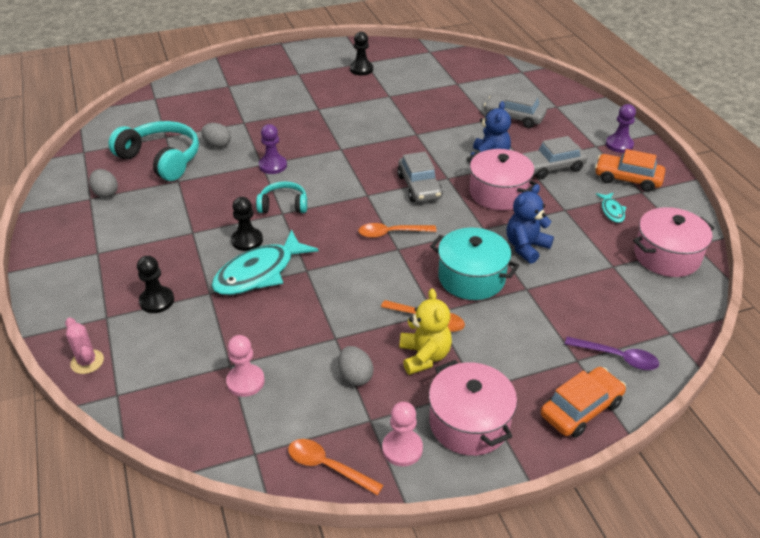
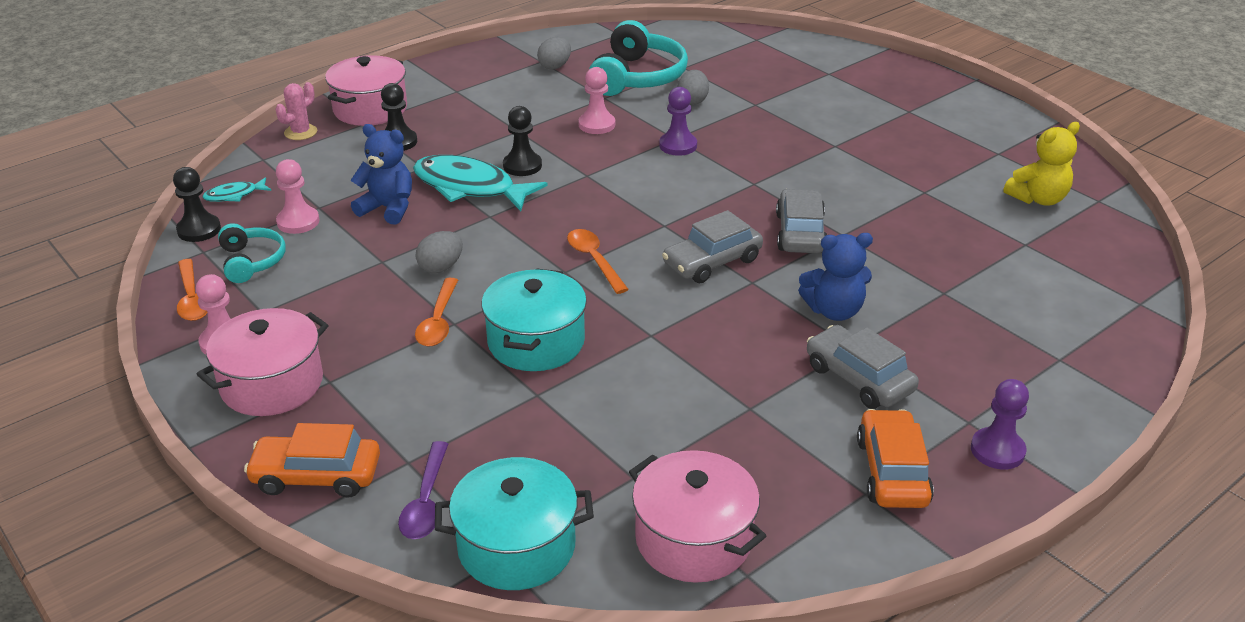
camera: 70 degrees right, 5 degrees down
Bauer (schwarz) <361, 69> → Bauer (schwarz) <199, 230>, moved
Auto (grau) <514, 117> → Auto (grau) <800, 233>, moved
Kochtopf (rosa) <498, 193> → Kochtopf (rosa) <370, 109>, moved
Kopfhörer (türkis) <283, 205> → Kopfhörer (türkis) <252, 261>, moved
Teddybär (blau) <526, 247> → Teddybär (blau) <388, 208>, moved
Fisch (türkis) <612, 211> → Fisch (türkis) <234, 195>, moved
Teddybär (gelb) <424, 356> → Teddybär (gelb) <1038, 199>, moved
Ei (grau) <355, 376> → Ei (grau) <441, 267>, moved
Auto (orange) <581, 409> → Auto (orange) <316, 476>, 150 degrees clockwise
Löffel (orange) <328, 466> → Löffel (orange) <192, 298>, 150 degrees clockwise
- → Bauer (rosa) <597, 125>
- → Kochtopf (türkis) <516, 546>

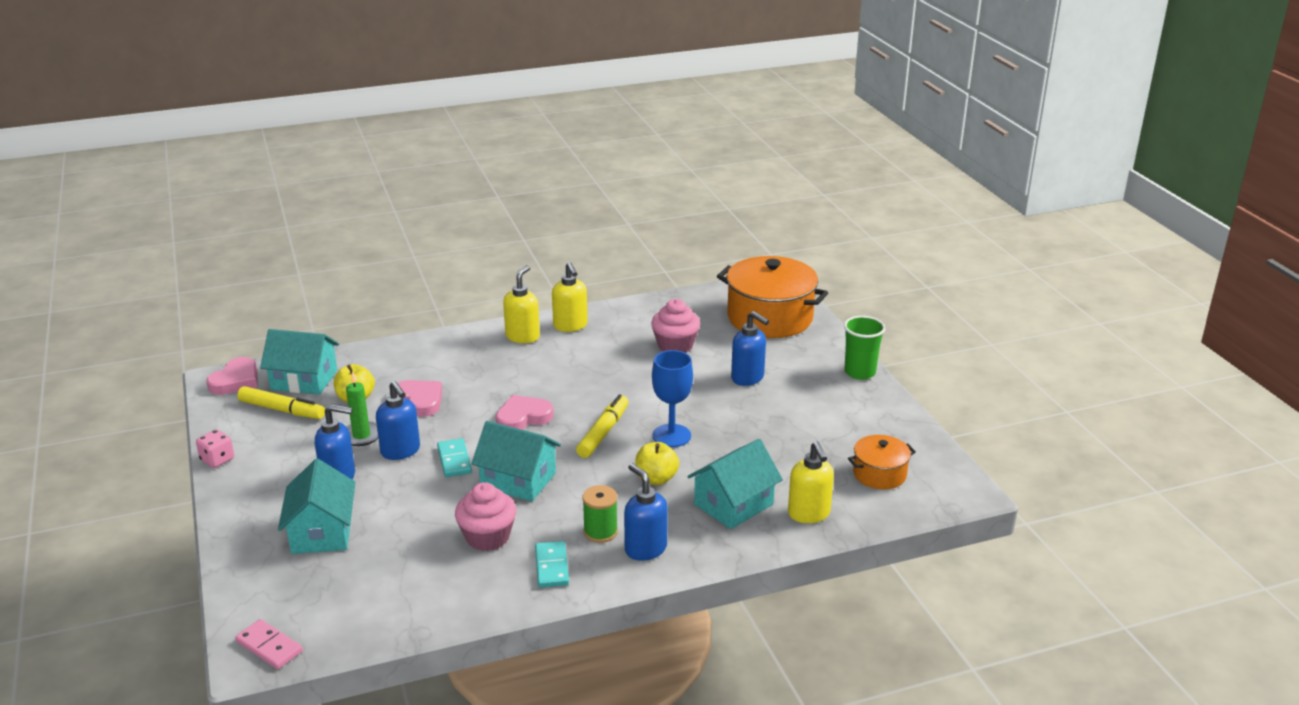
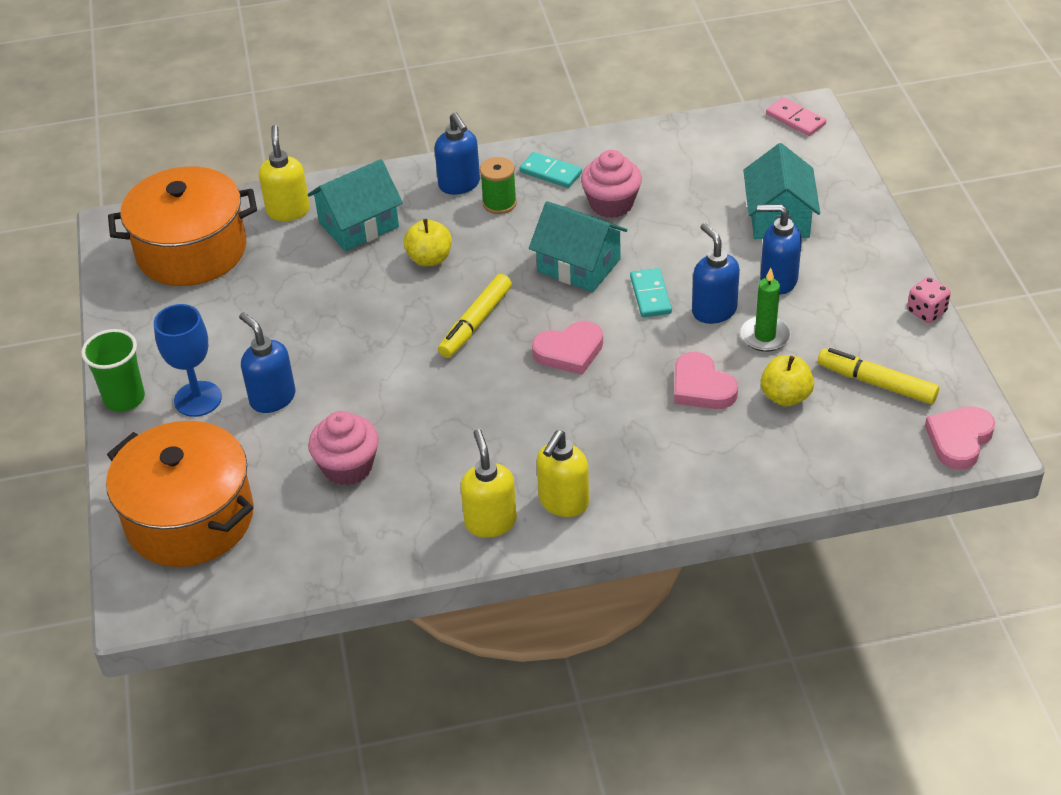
camera: 170 degrees left, 15 degrees up
Haus (türkis) <304, 380> → -
Kelch (blau) <671, 436> → Kelch (blau) <198, 399>, moved
Kochtopf (orange) <879, 474> → Kochtopf (orange) <191, 250>, x1.95
Dominostein (türkis) <552, 566> → Dominostein (türkis) <550, 173>, 60 degrees counterclockwise

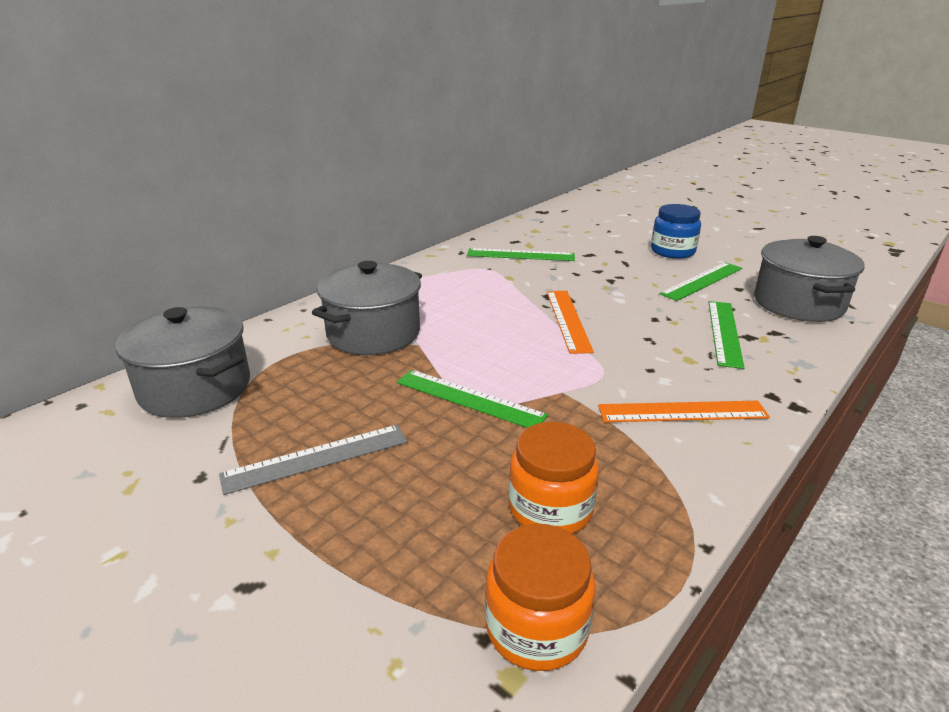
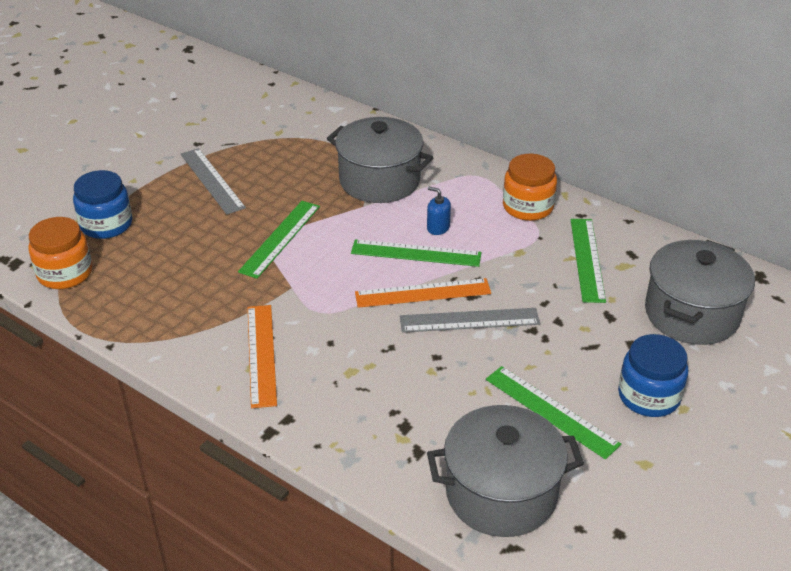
camera: 85 degrees right, 10 degrees up
Lineal (grün) <725, 332> → Lineal (grün) <416, 253>, moved
Kochtopf (grau) <195, 388> → Kochtopf (grau) <691, 314>, moved
Einmachglas (orange) <550, 508> → Einmachglas (orange) <527, 207>, moved
- → Einmachglas (blau) <106, 224>
- → Seifenspender (blau) <438, 228>
- → Lineal (grau) <469, 320>

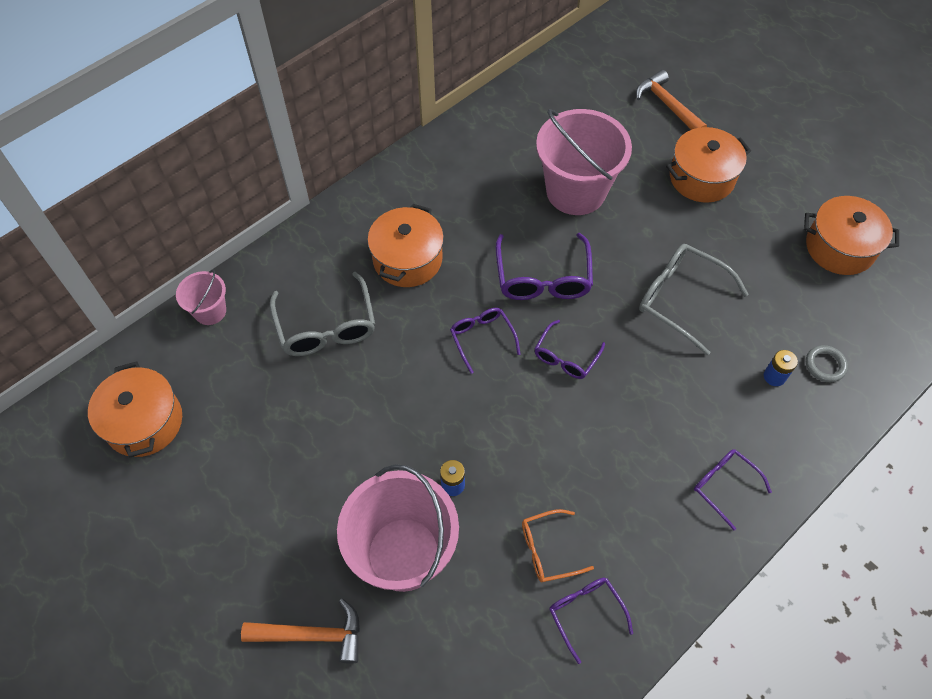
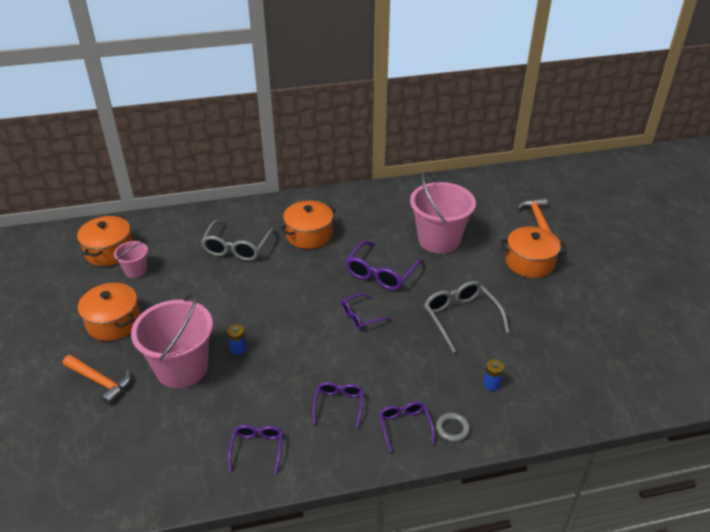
camera: 30 degrees right, 20 degrees down
Kochtopf (orange) <840, 247> → Kochtopf (orange) <113, 322>, moved
Eimer (rosa) <210, 311> → Eimer (rosa) <136, 270>, moved
Brille (lila) <482, 338> → Brille (lila) <339, 405>, moved
Ring (grau) <825, 365> → Ring (grau) <452, 429>, moved
Brille (orange) <548, 550> → -

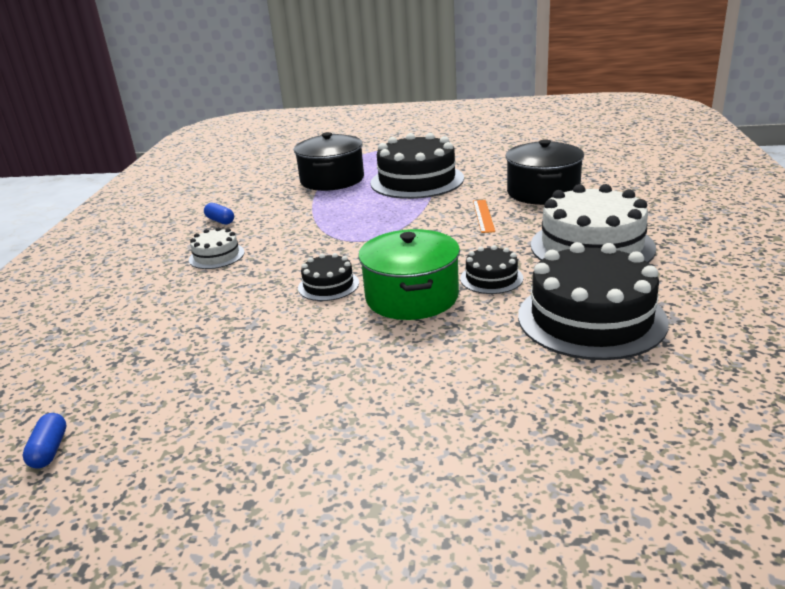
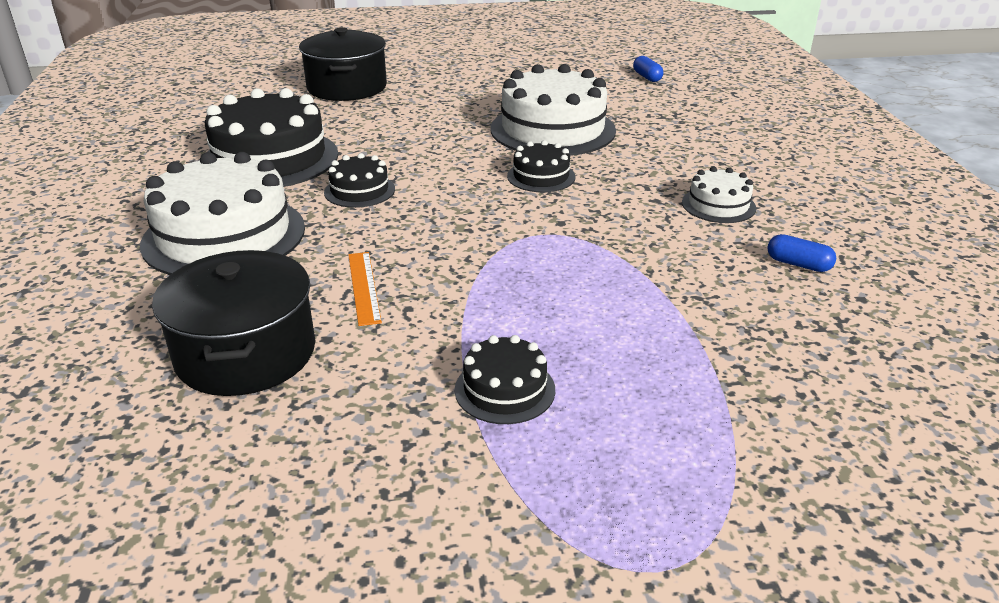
camera: 165 degrees right, 5 degrees up
Kochtopf (schwarz) <332, 180> → Kochtopf (schwarz) <347, 87>, moved
Kuchen (schwarz) <417, 180> → Kuchen (schwarz) <505, 389>, x0.49
Kochtopf (grün) <412, 297> → -
- → Kuchen (weiß) <552, 129>

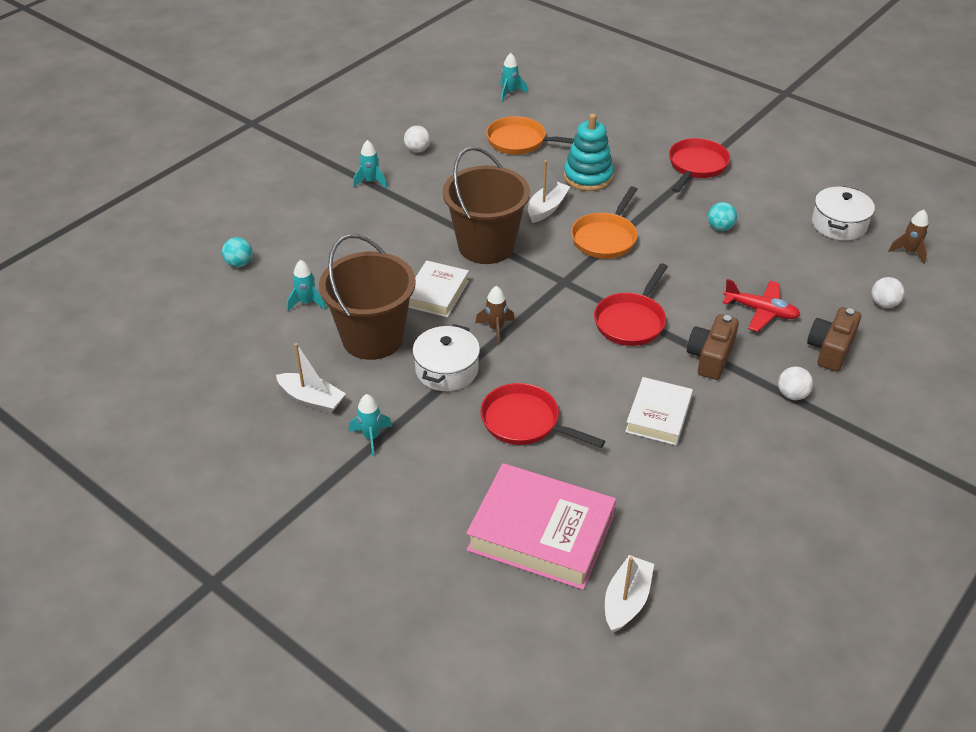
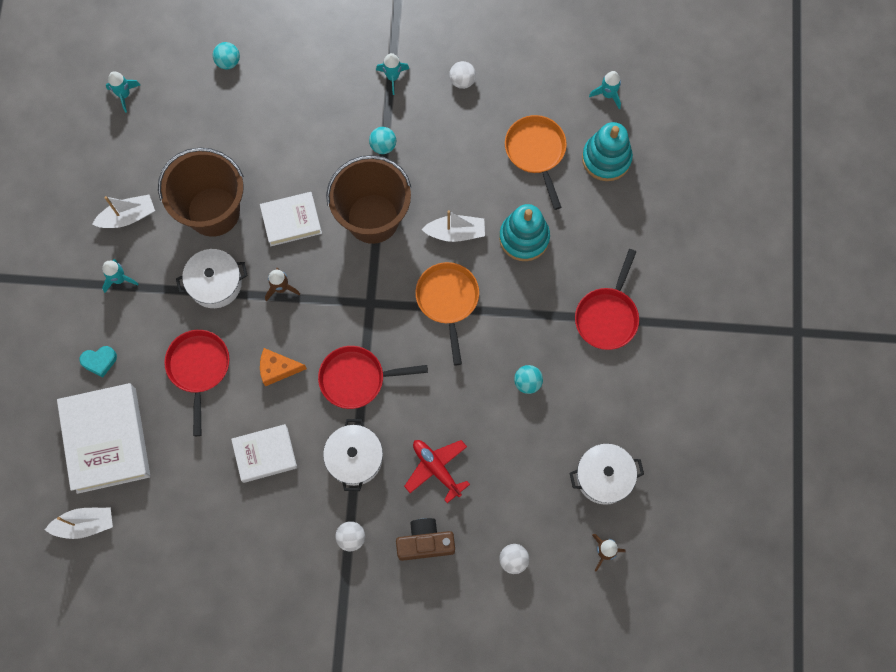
camera: 55 degrees right, 30 degrees up
Pfanne (rot) <696, 166> → Pfanne (rot) <607, 316>, 120 degrees clockwise
Pfanne (orange) <605, 238> → Pfanne (orange) <448, 300>, 90 degrees clockwise
Rakete (türkis) <307, 302> → Rakete (türkis) <124, 95>, moved
Flugzeug (rot) <761, 311> → Flugzeug (rot) <436, 468>, 150 degrees clockwise
Kamera (braun) <710, 357> → Kochtopf (weiß) <354, 458>
Boot (weiß) <312, 399> → Boot (weiß) <128, 216>, 105 degrees counterclockwise
Buch (rosa) <541, 533> → Buch (weiß) <107, 440>
- → Stapelspielzeug (türkis) <606, 158>
- → Ball (türkis) <383, 146>
- → Herz (türkis) <99, 361>
- → Käse (orange) <278, 369>

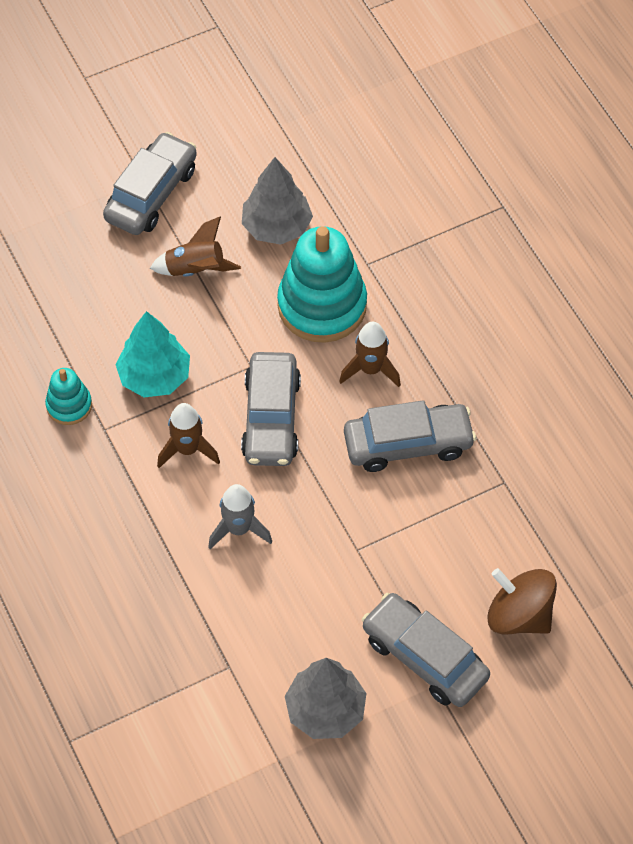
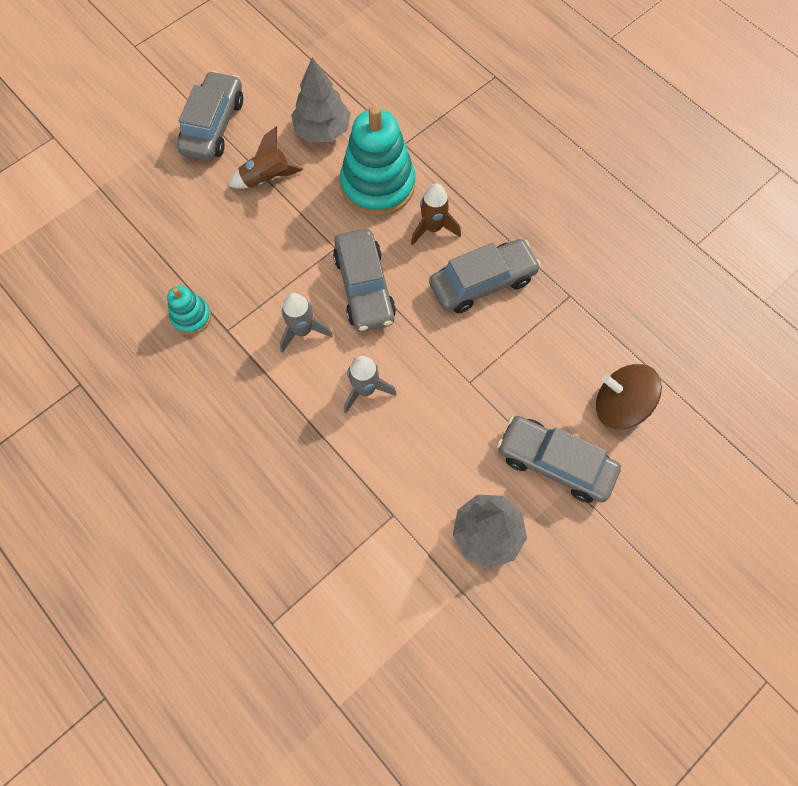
camera: 15 degrees left, 10 degrees up
Baum (türkis) <154, 376> → -
Rakete (braun) <188, 449> → Rakete (grau) <302, 331>

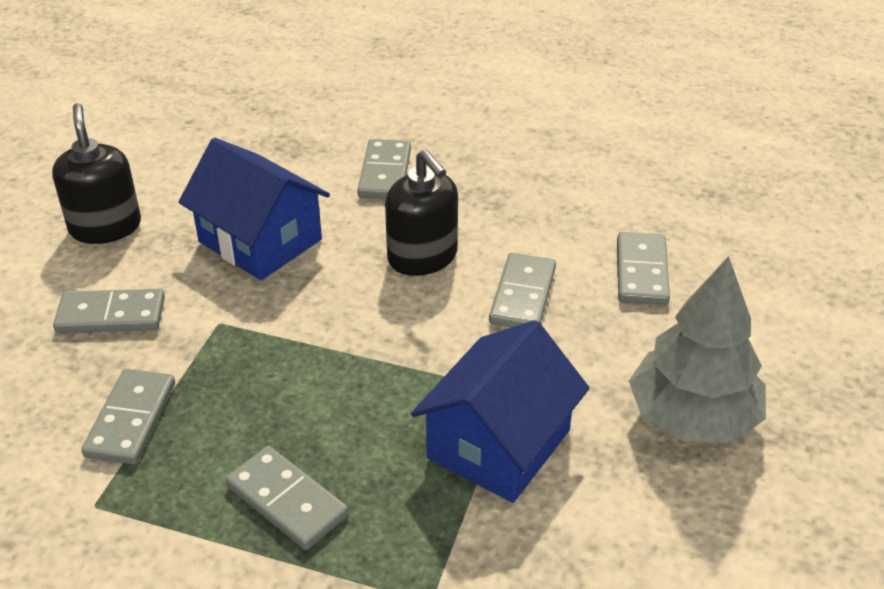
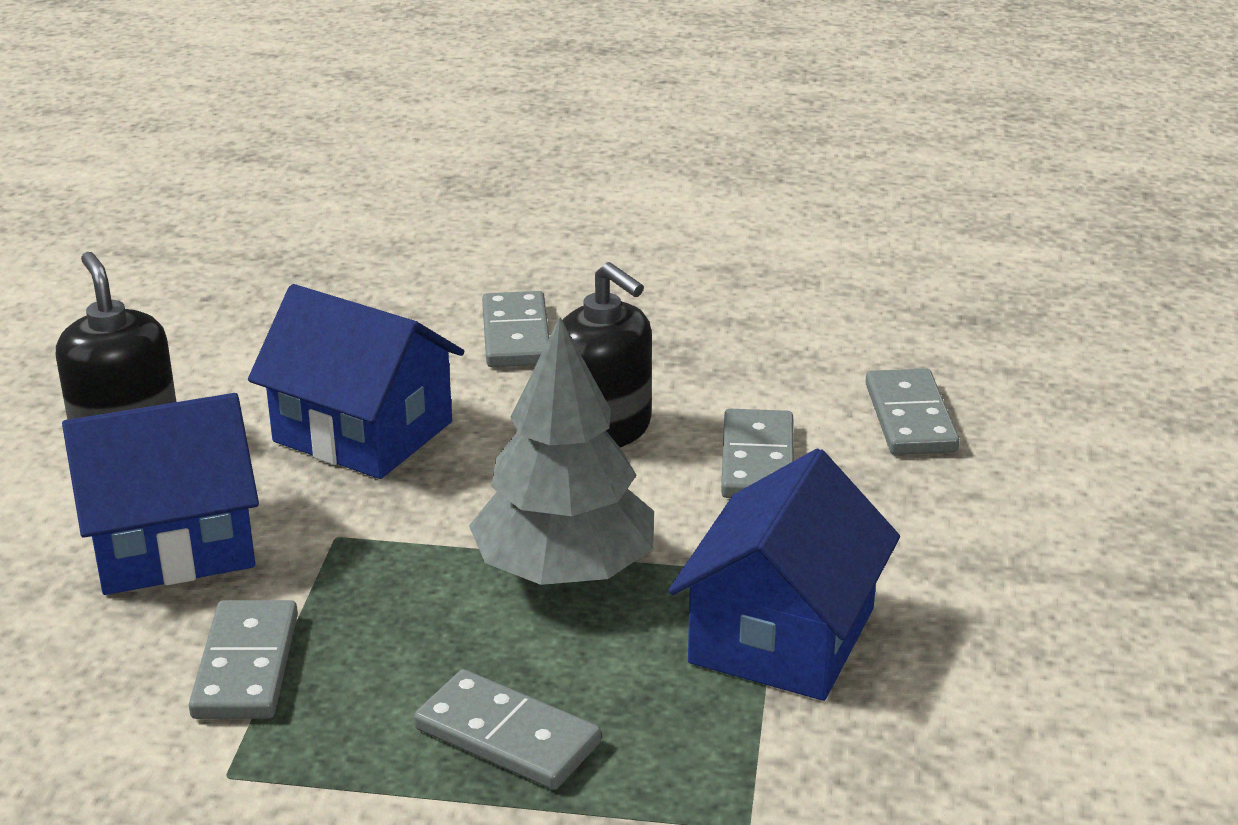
camera: 10 degrees left, 10 degrees down
Baum (grau) <692, 417> → Baum (grau) <564, 571>, moved
Dominostein (grau) <111, 315> → Haus (blau) <172, 543>

